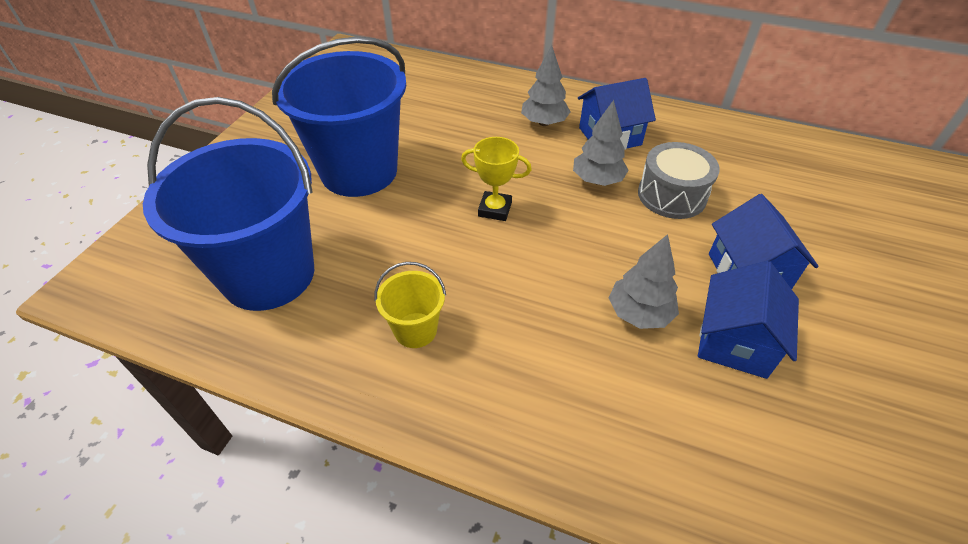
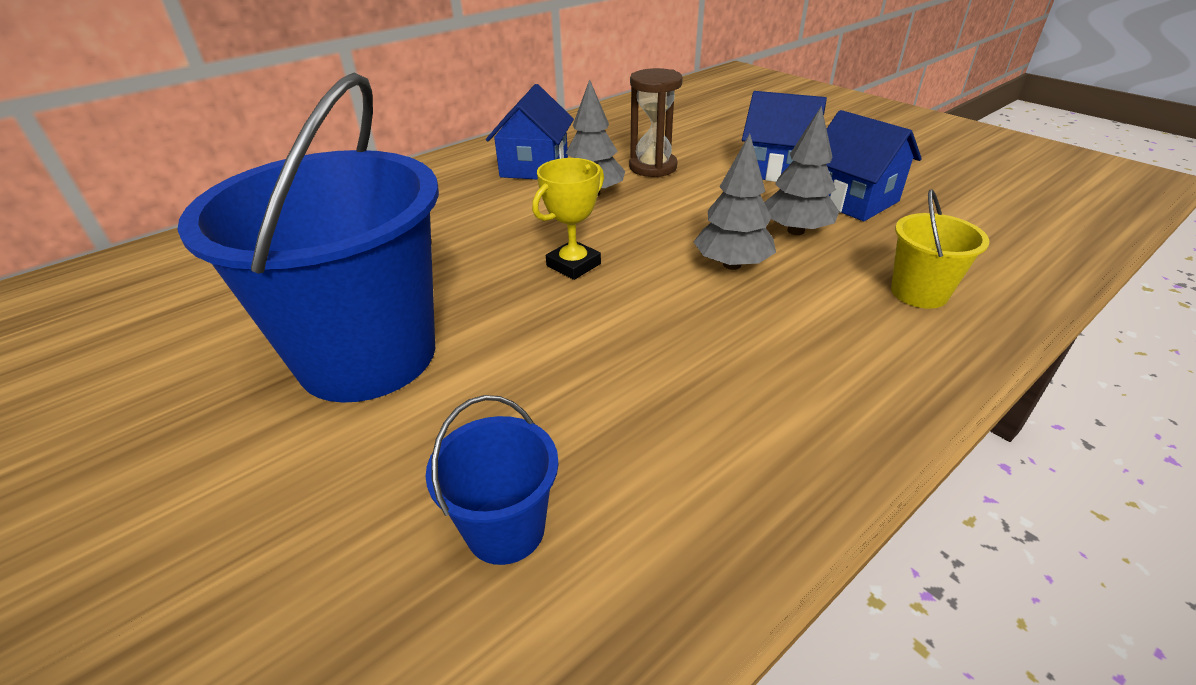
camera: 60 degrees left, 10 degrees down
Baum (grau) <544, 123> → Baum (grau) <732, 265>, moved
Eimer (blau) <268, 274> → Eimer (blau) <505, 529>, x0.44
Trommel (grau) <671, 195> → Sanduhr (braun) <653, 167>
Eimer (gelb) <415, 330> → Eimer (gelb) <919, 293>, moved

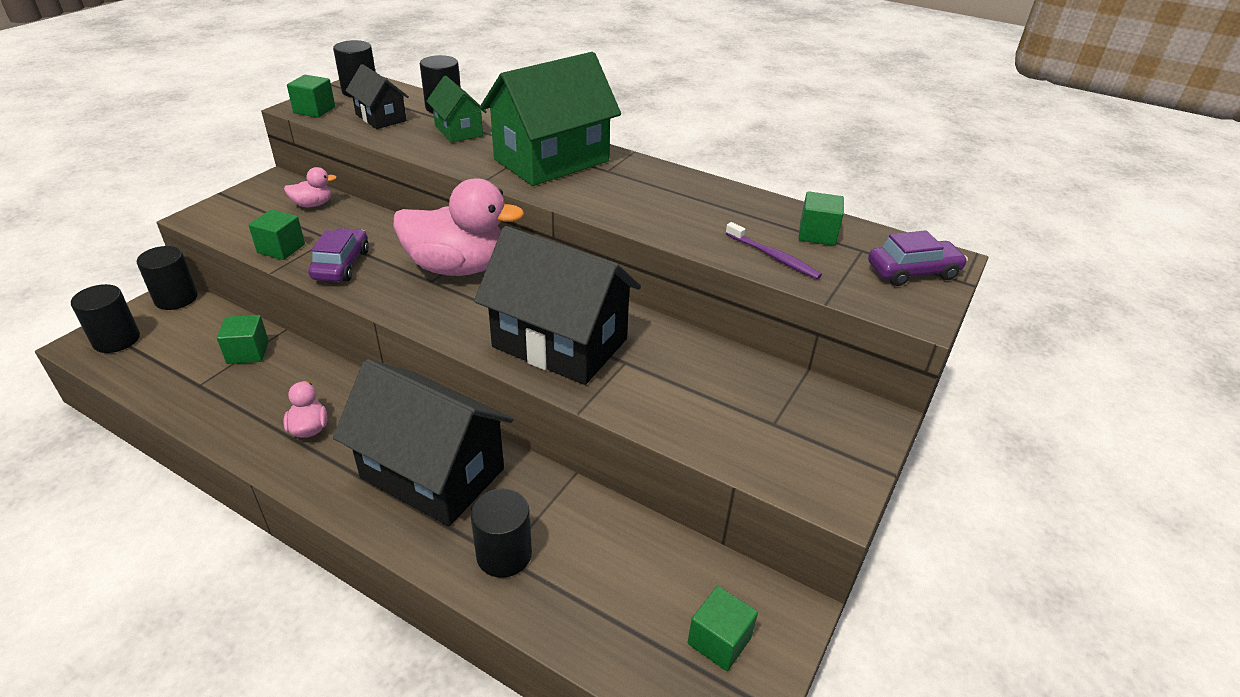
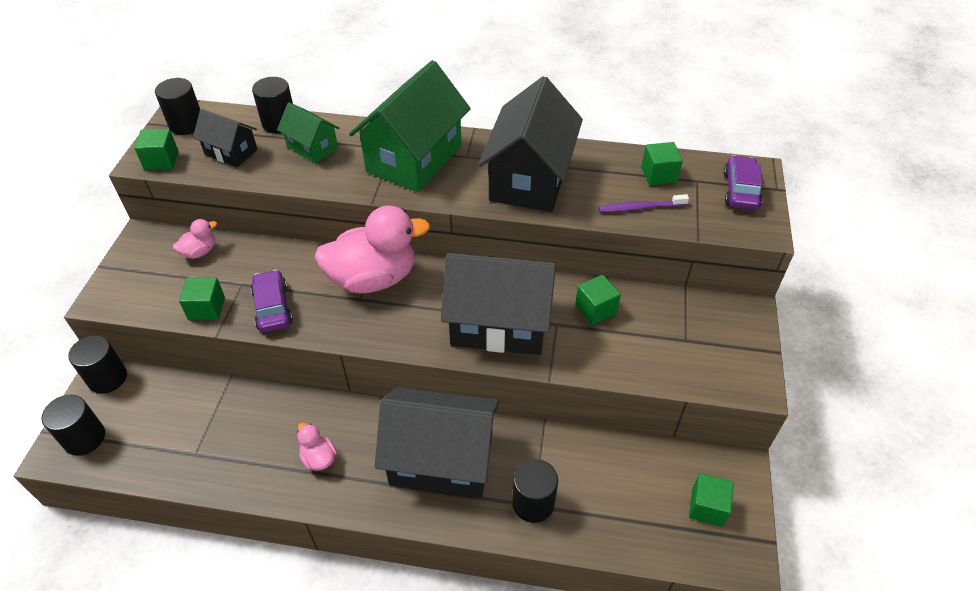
camera: 20 degrees left, 10 degrees up
Zahnbürste (lila) <773, 257> → Zahnbürste (lila) <640, 207>, 150 degrees clockwise
Auto (lila) <913, 271> → Auto (lila) <740, 190>, 45 degrees counterclockwise
Kubus (grün) <248, 352> → Kubus (grün) <595, 309>, moved
- → Haus (schwarz) <529, 179>

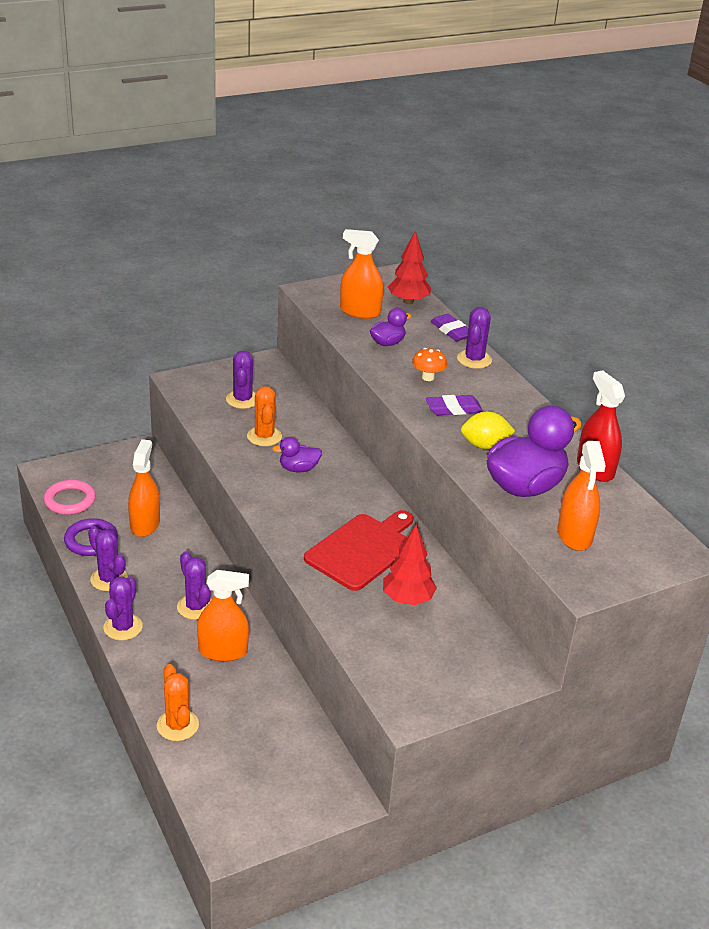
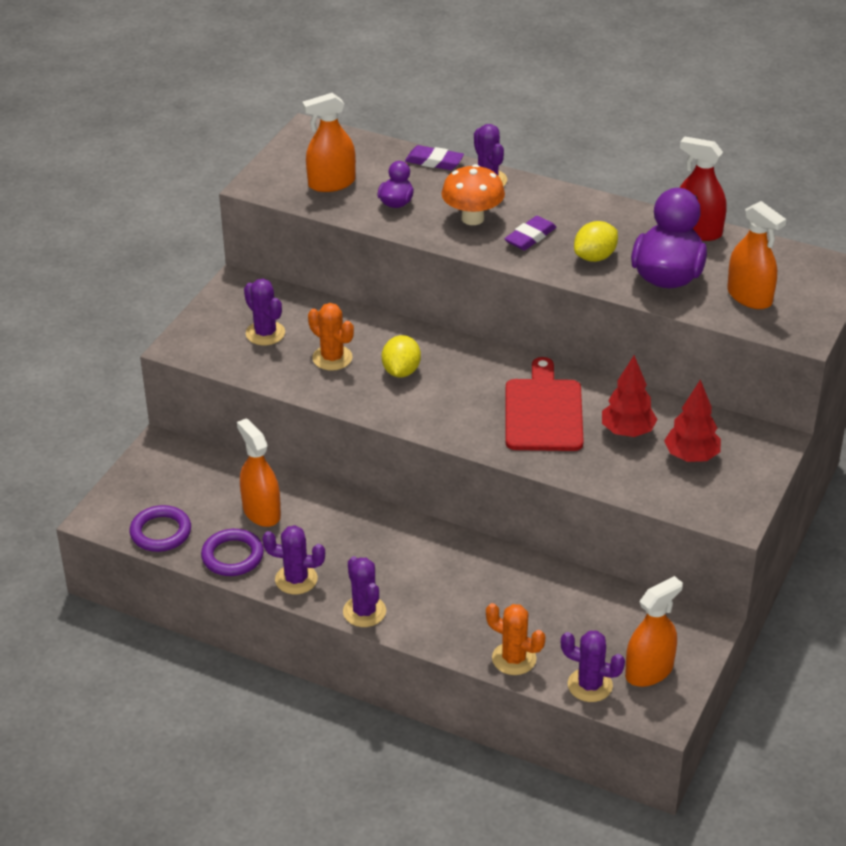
camera: 35 degrees left, 5 degrees up
Baum (rot) <408, 301> → Baum (rot) <691, 457>, moved
Pilz (orange) <428, 377> → Pilz (orange) <472, 218>, x1.63
Ente (lila) <298, 469> → Zitrone (gelb) <401, 371>
Ring (rosa) <70, 500> → Ring (lila) <161, 532>
Kaktus (lila) <196, 607> → Kaktus (lila) <590, 685>, moved
Sprühflasche (orange) <223, 651> → Sprühflasche (orange) <649, 671>, moved

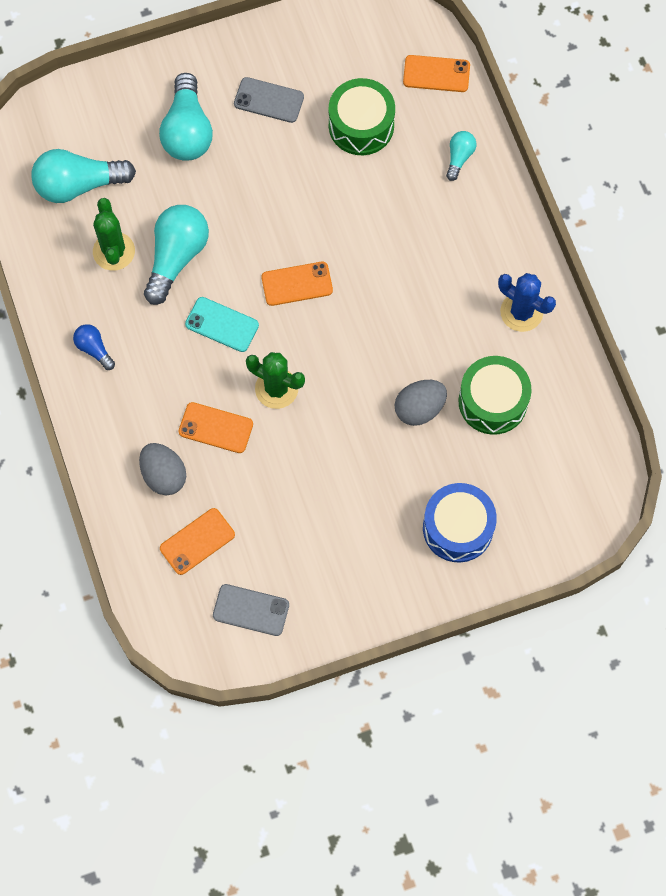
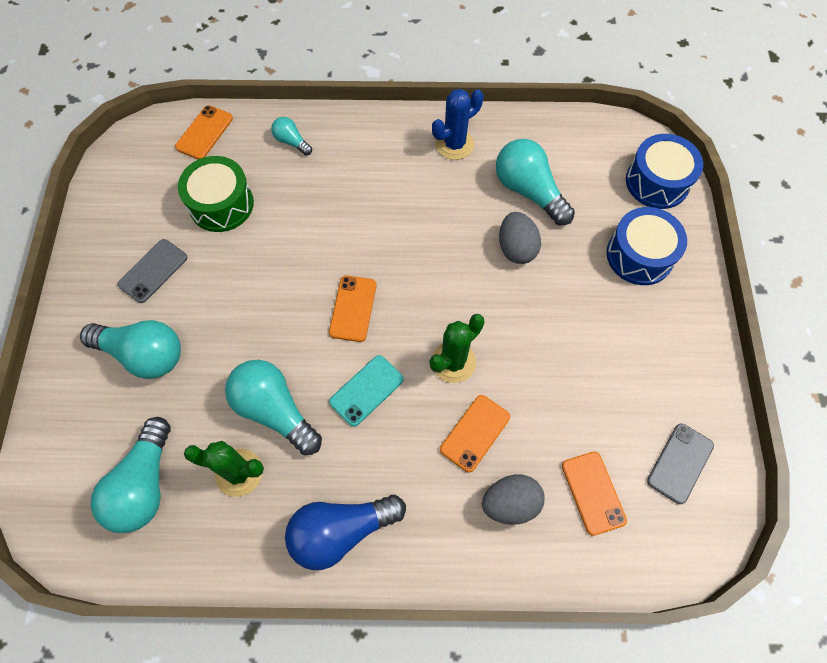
camera: 70 degrees left, 5 degrees down
Glühbirne (blau) <94, 349> → Glühbirne (blau) <341, 531>, x1.98
Trommel (grün) <492, 401> → Glühbirne (türkis) <529, 191>
- → Trommel (blau) <657, 182>

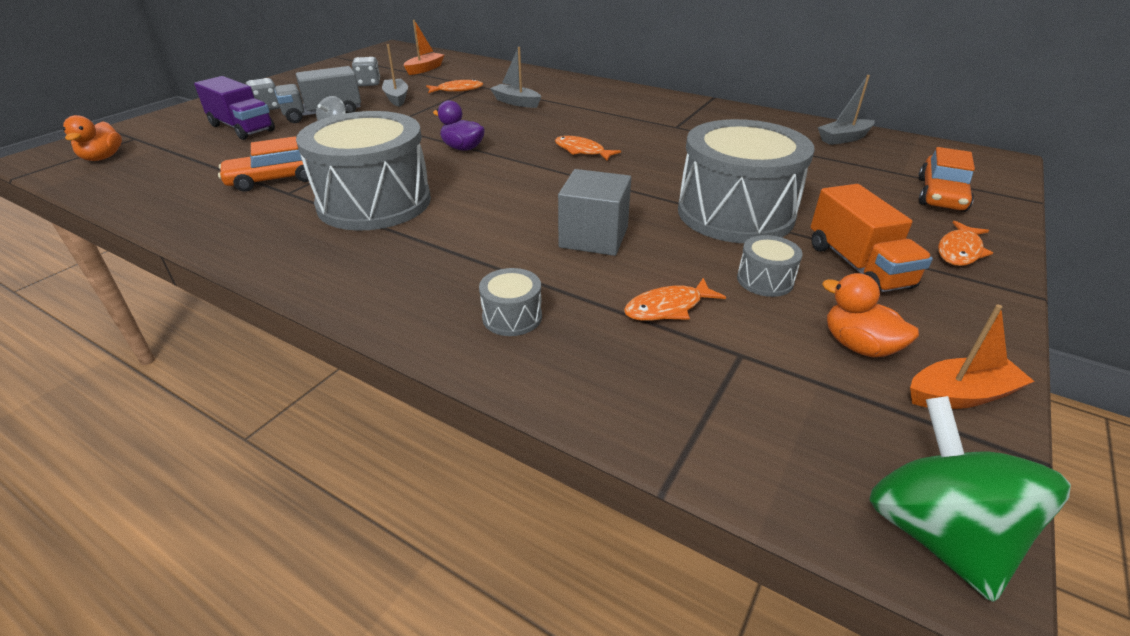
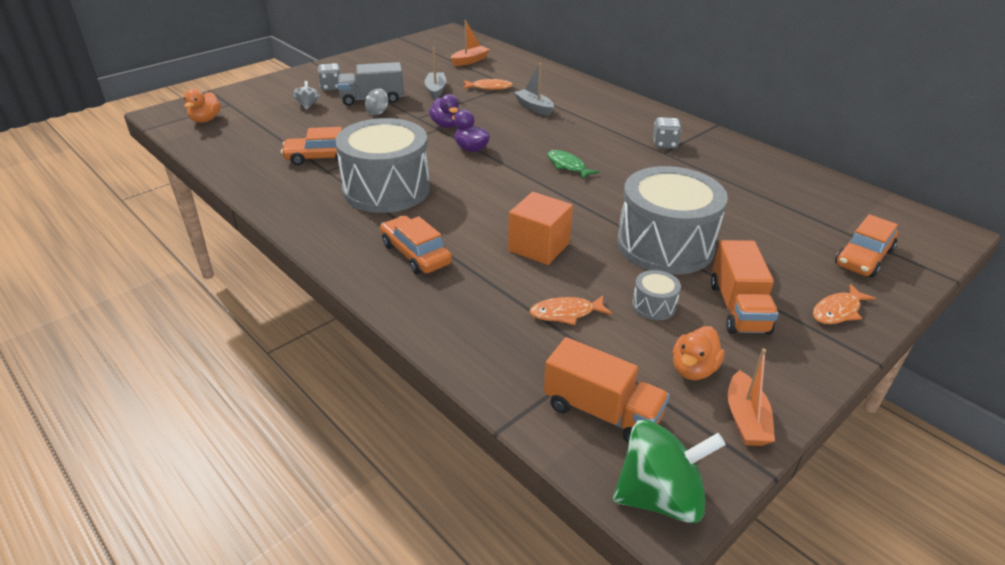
camera: 15 degrees right, 0 degrees up
Spielwürfel (grau) <368, 84> → Spielwürfel (grau) <664, 144>, moved
Boot (grau) <844, 138> → -
Lastwagen (lila) <242, 128> → Kreisel (grau) <308, 105>
Fisch (orange) <582, 151> → Fisch (grün) <567, 166>
Kubus (grau) <593, 237> → Kubus (orange) <539, 247>
Trommel (grau) <512, 317> → -
Ente (orange) <858, 346> → Ente (orange) <693, 369>, 120 degrees counterclockwise
Boot (orange) <960, 395> → Boot (orange) <745, 419>, 90 degrees clockwise
Kreisel (grün) <937, 533> → Kreisel (grün) <659, 497>, 75 degrees clockwise
- → Ente (lila) <446, 125>
- → Auto (orange) <416, 254>
- → Lastwagen (orange) <602, 412>

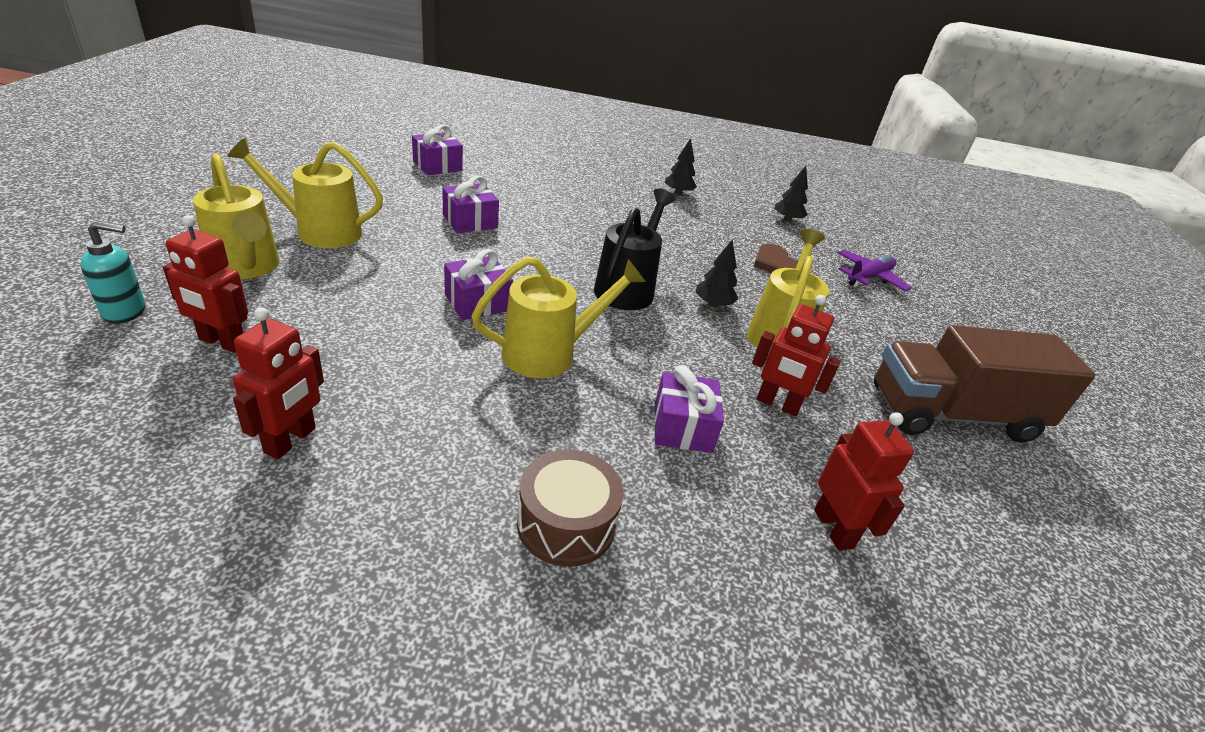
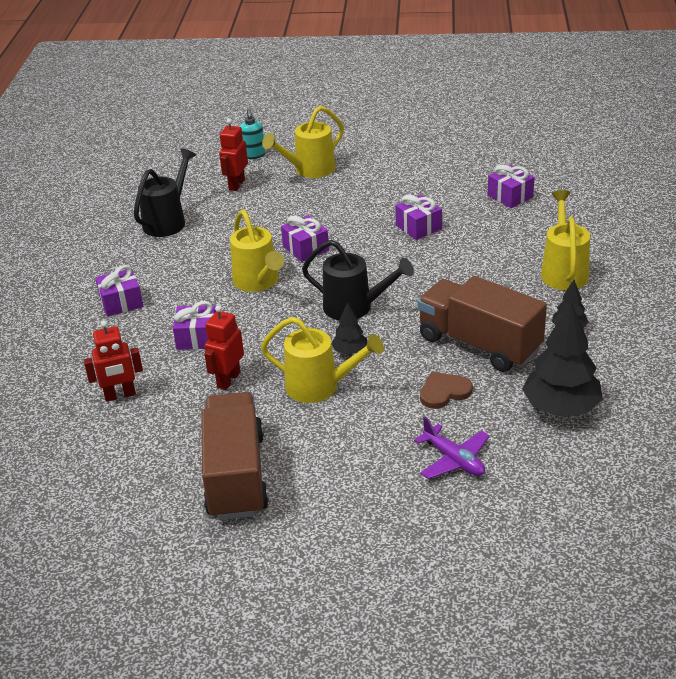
camera: 95 degrees right, 0 degrees up
Gießkanne (gelb) <319, 231> → Gießkanne (gelb) <563, 271>, moved
Baum (schwarz) <787, 220> → Baum (schwarz) <561, 408>, x2.00
Roboter (rot) <291, 440> → Gießkanne (schwarz) <168, 221>
Trommel (braun) <566, 523> → Geschenk (lila) <121, 302>
- → Lastwagen (braun) <479, 344>

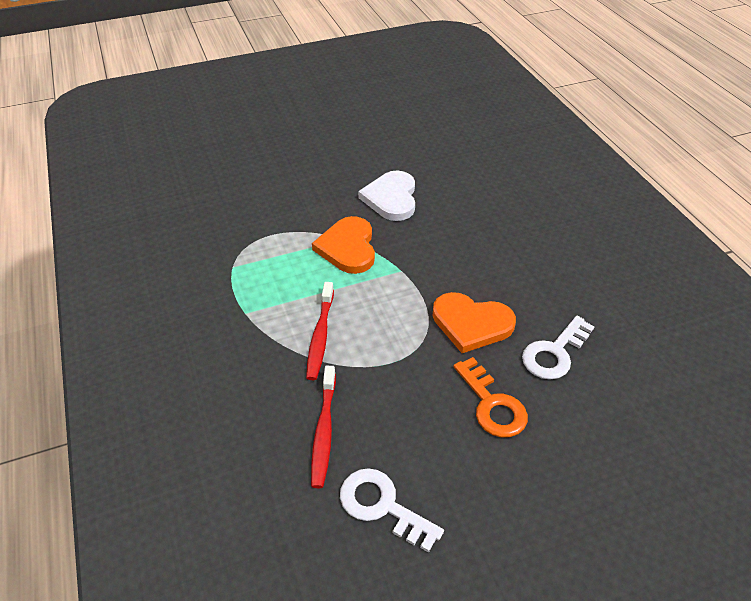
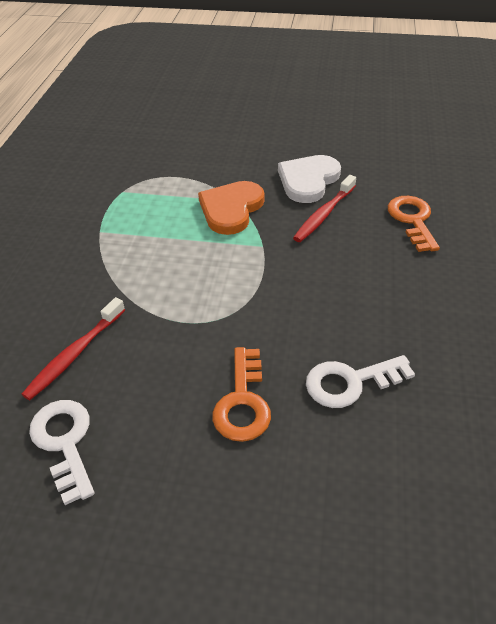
camera: 30 degrees right, 0 degrees up
Zahnbürste (rot) <320, 336> → Zahnbürste (rot) <324, 214>, moved
Herz (orange) <471, 324> → -
- → Schlüssel (orange) <412, 220>

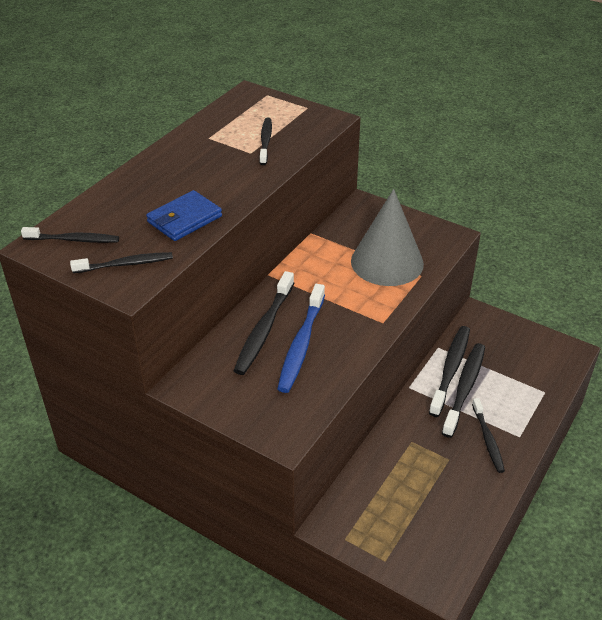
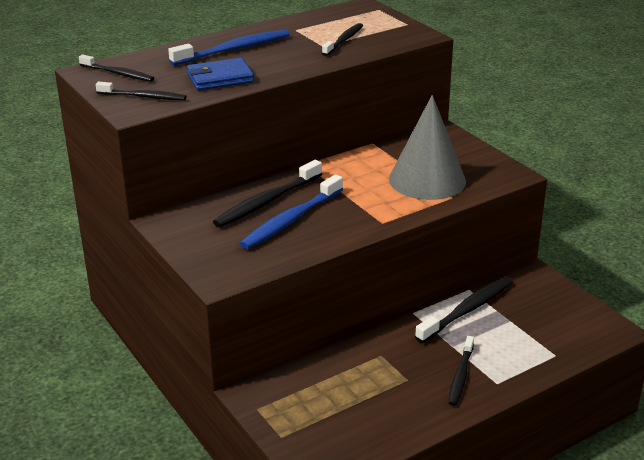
camera: 25 degrees right, 10 degrees down
Zahnbürste (schwarz) <464, 388> → -
- → Zahnbürste (blau) <234, 49>

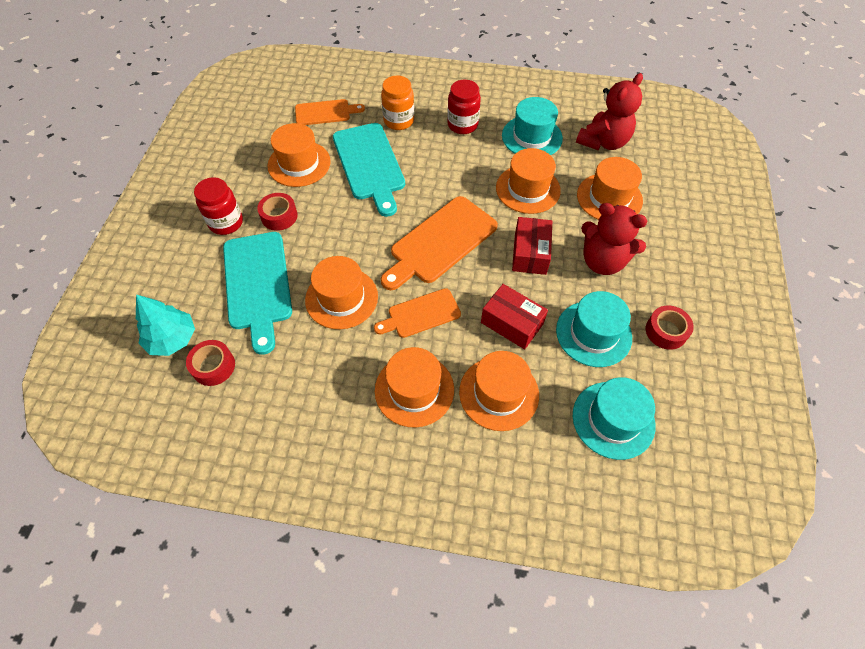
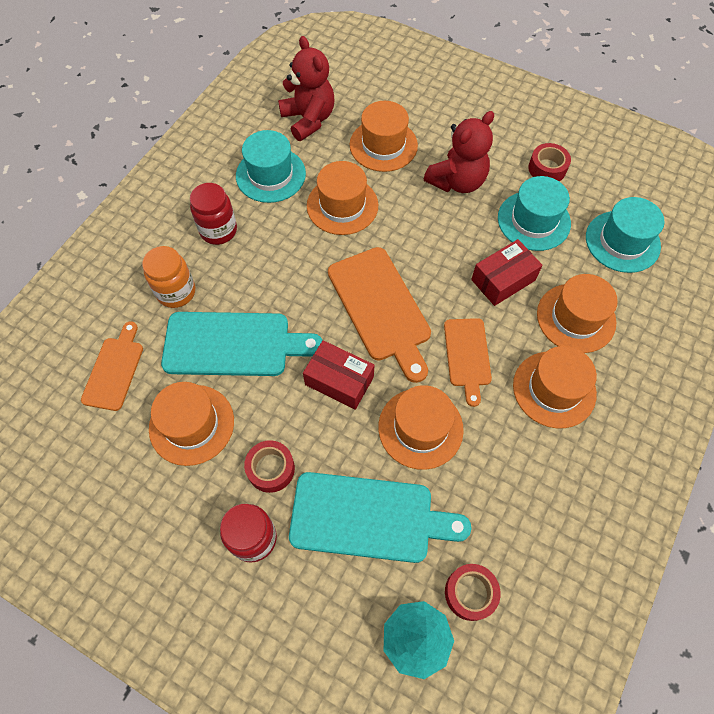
camera: 70 degrees left, 5 degrees up
Schachtel (rot) <530, 253> → Schachtel (rot) <339, 381>, moved

